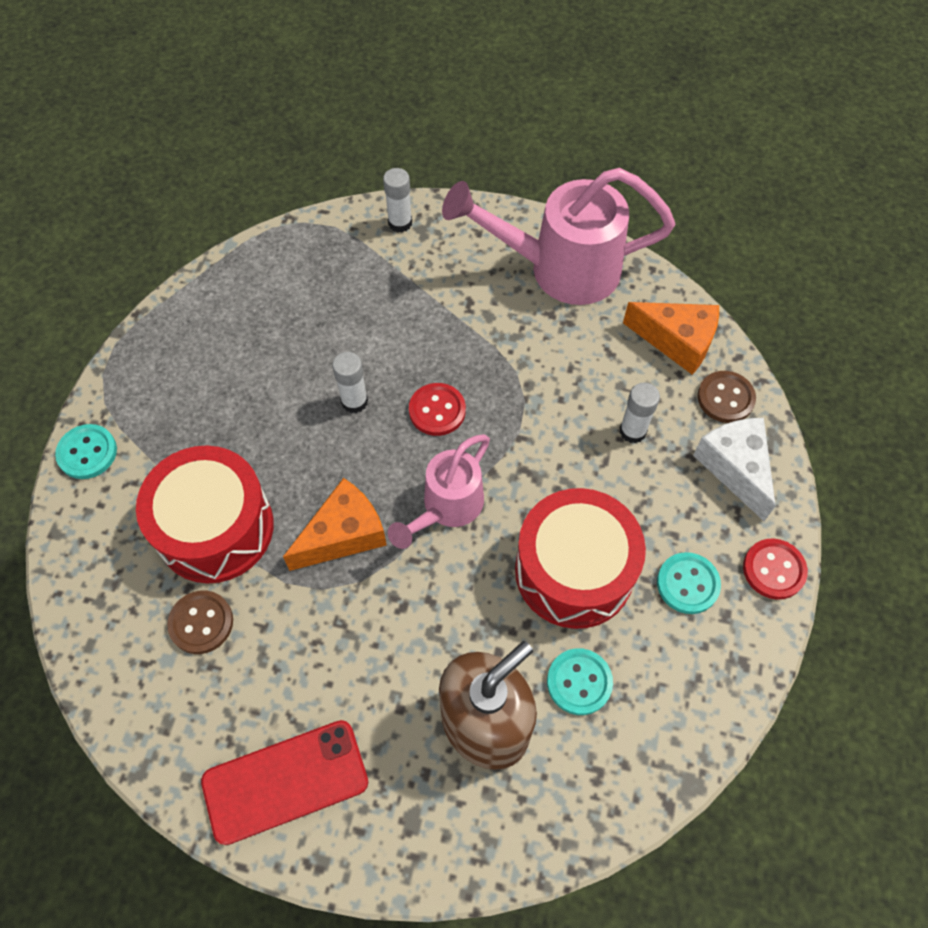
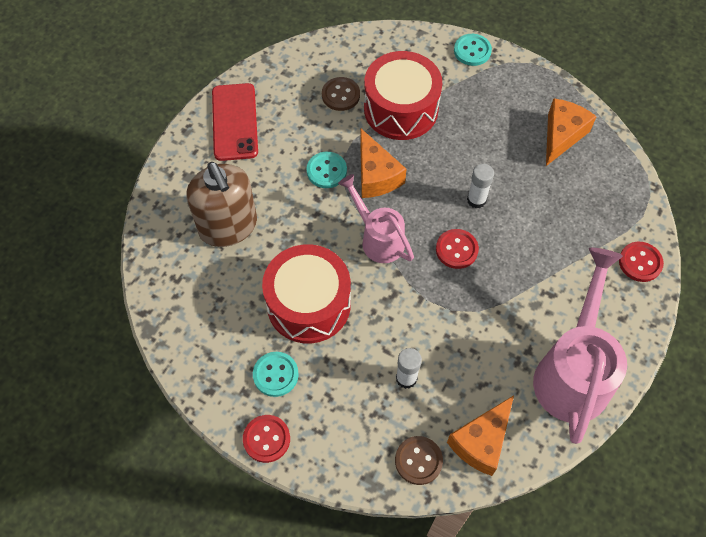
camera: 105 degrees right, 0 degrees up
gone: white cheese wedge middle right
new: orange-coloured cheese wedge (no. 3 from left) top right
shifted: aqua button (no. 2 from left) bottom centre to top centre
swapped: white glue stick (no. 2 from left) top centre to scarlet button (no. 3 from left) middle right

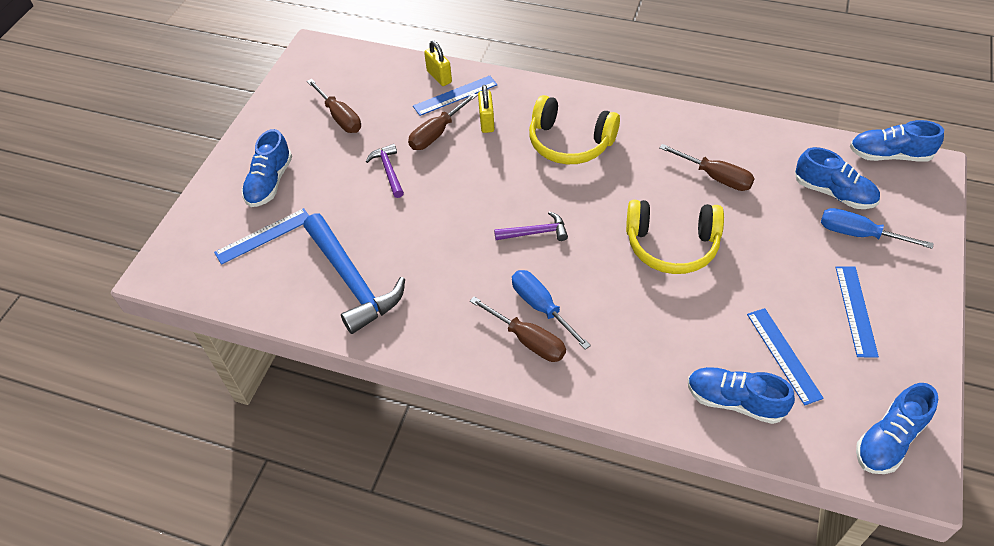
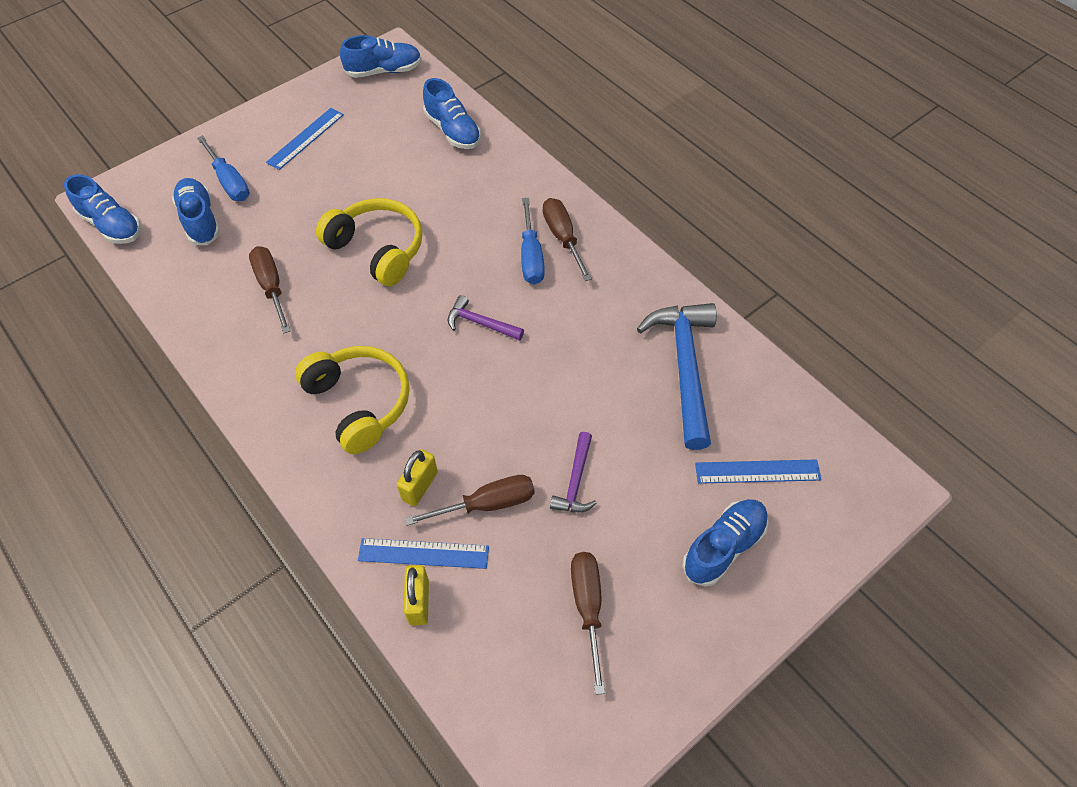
camera: 150 degrees left, 5 degrees up
gone: cobalt straightedge (no. 3 from left) middle right

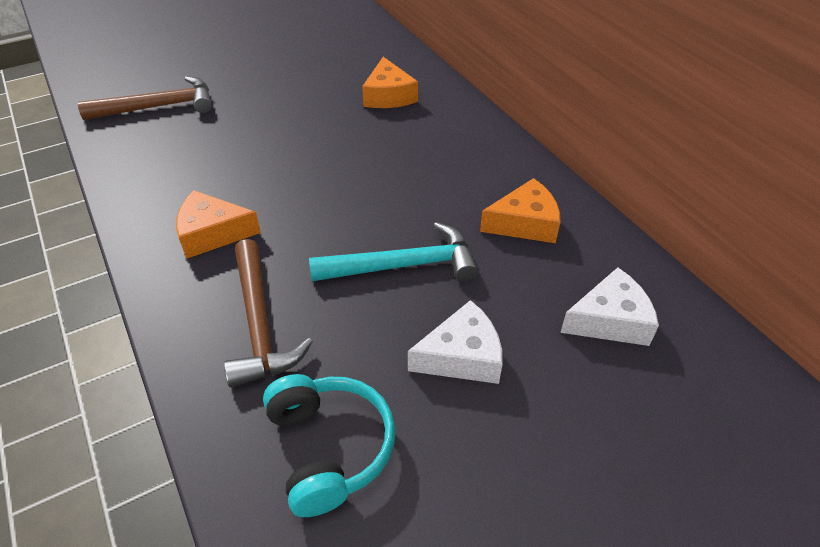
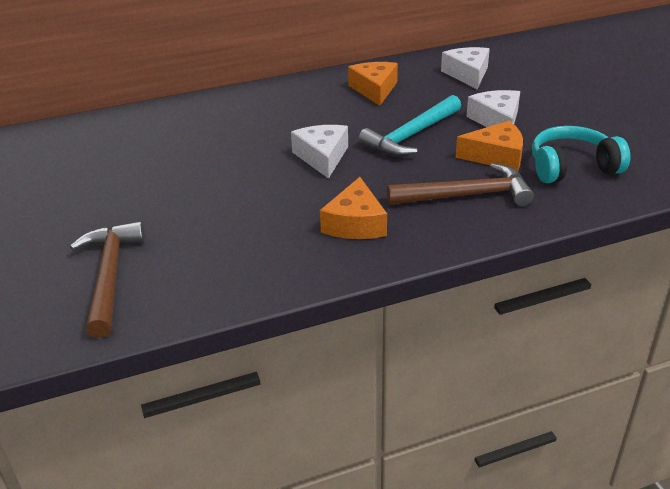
camera: 80 degrees left, 10 degrees down
new: white cheese wedge (no. 1 from left) top centre
shifted: orange-coloured cheese wedge (no. 2 from left in the first image) top centre to orange-coloured cheese wedge (no. 3 from left) top right
rotated: aqua carpenter's hammer centre = top centre 135 degrees counterclockwise

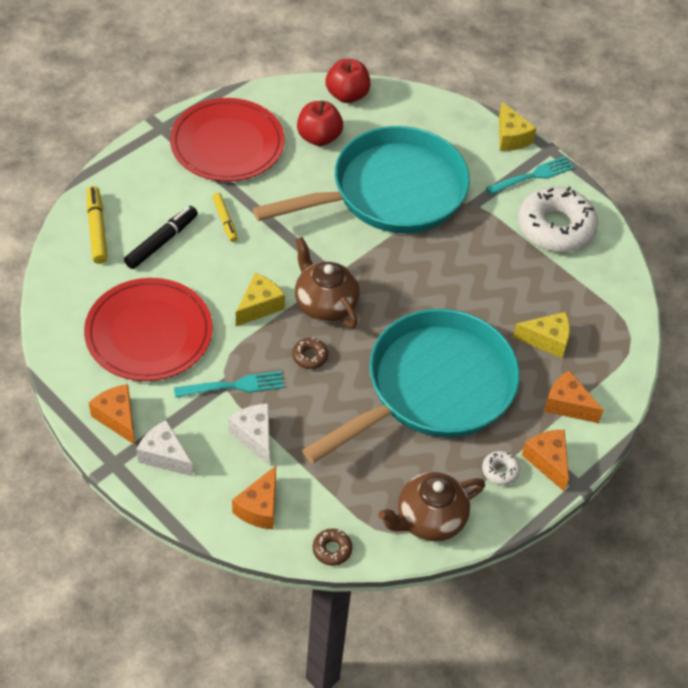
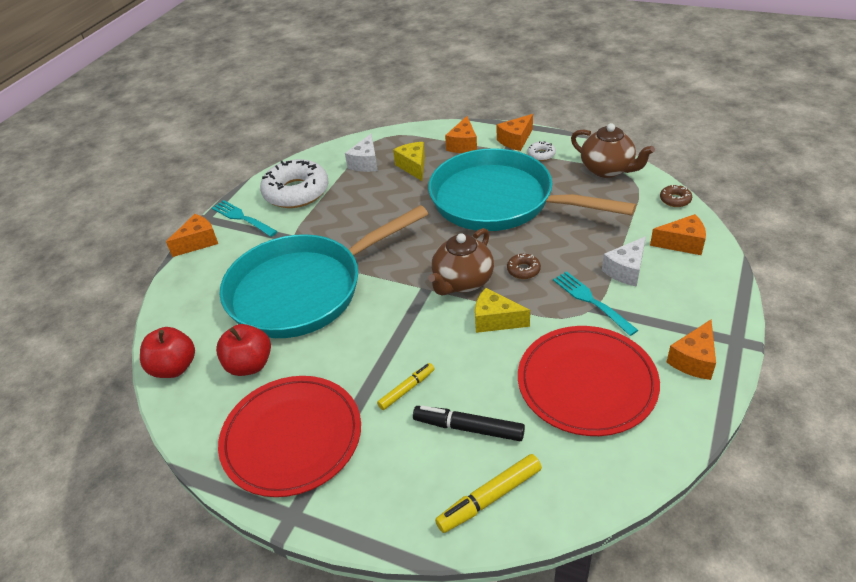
camera: 105 degrees left, 10 degrees down
shifted: white cheese wedge (no. 1 from left) middle left to top centre
repainted: golden cheese wedge (no. 2 from left) top right to orange-coloured cheese wedge (no. 1 from left) middle left
rotated: aqua pan (no. 1 from left) top centre = centre 75 degrees counterclockwise

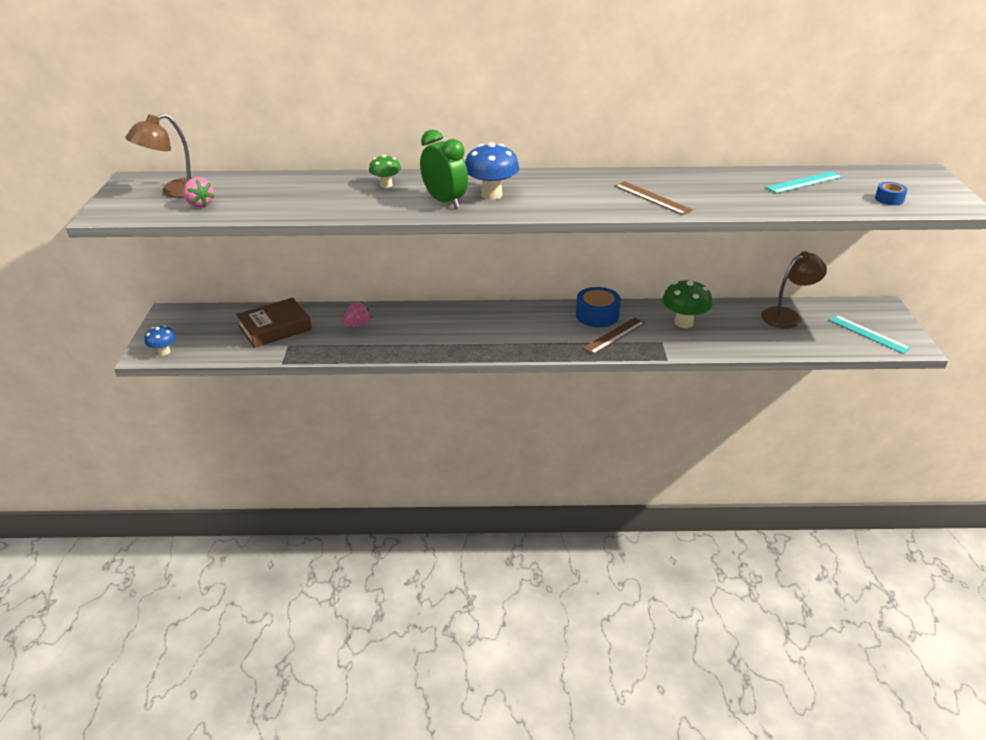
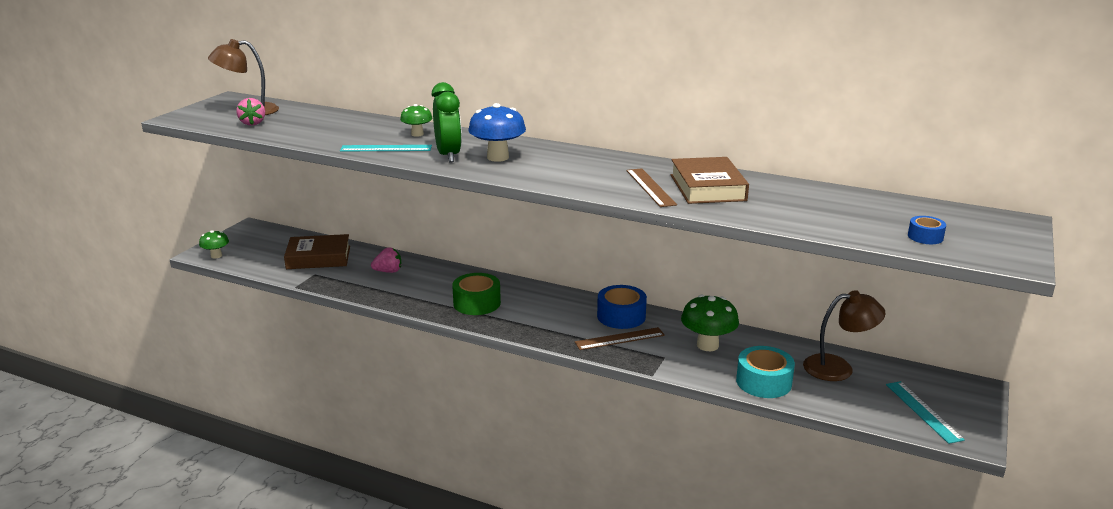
camera: 25 degrees right, 10 degrees down
new: green sticky tape centre; brown hardcover (no. 2 from left) centre; aqua sticky tape bottom right
shifted: aqua straightedge (no. 1 from left) top right to top centre
repainted: cobalt mushroom (no. 1 from left) middle left to green mushroom (no. 1 from left) middle left

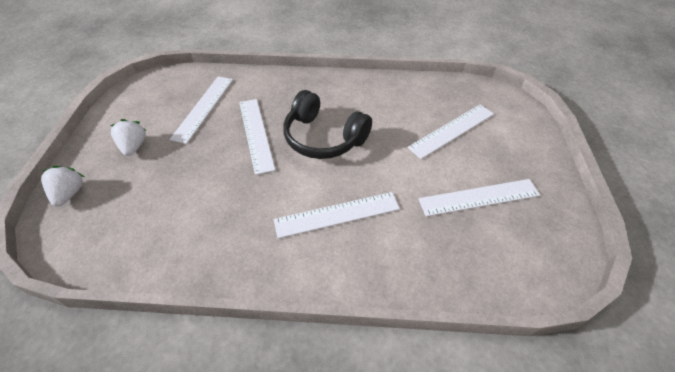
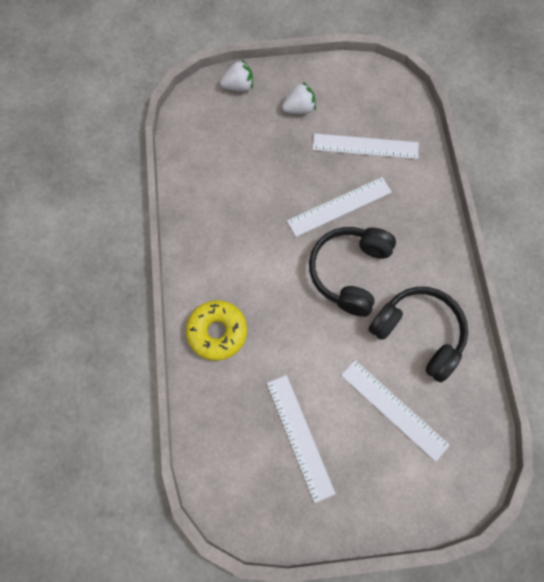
camera: 80 degrees right, 20 degrees up
gone: white straightedge (no. 3 from left) centre
new: golden donut centre; jet-black over-ear headphones (no. 2 from left) middle right

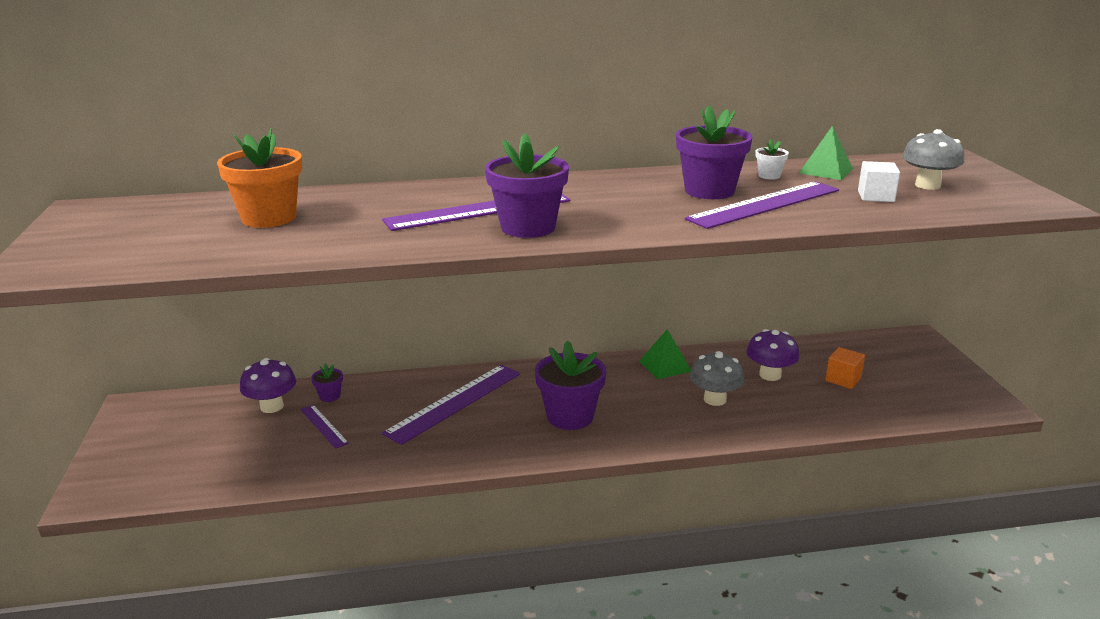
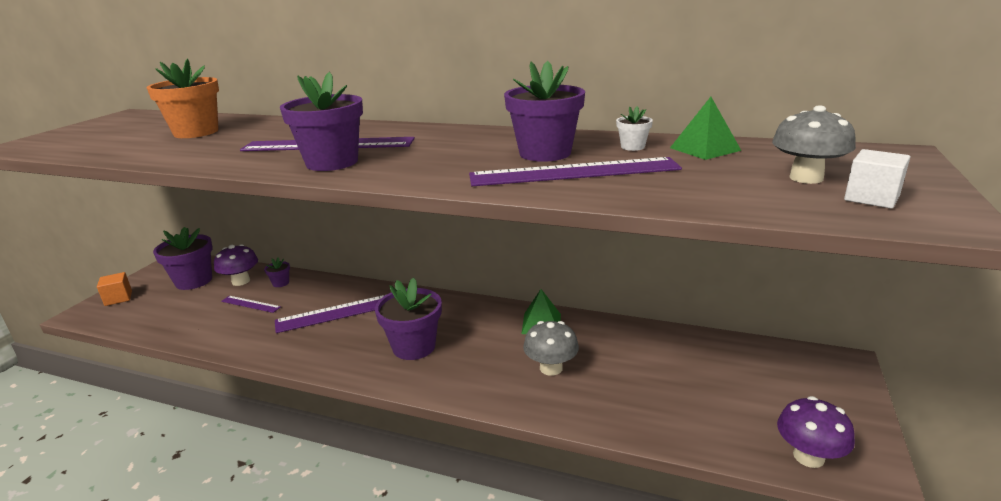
camera: 30 degrees right, 0 degrees up
new: purple plant pot (no. 1 from left) middle left
shifted: orange-coloured cube middle right to middle left; purple mushroom (no. 2 from left) middle right to bottom right; white cube top right to middle right
rotated: purple straightedge (no. 1 from left) bottom left = middle left 60 degrees counterclockwise

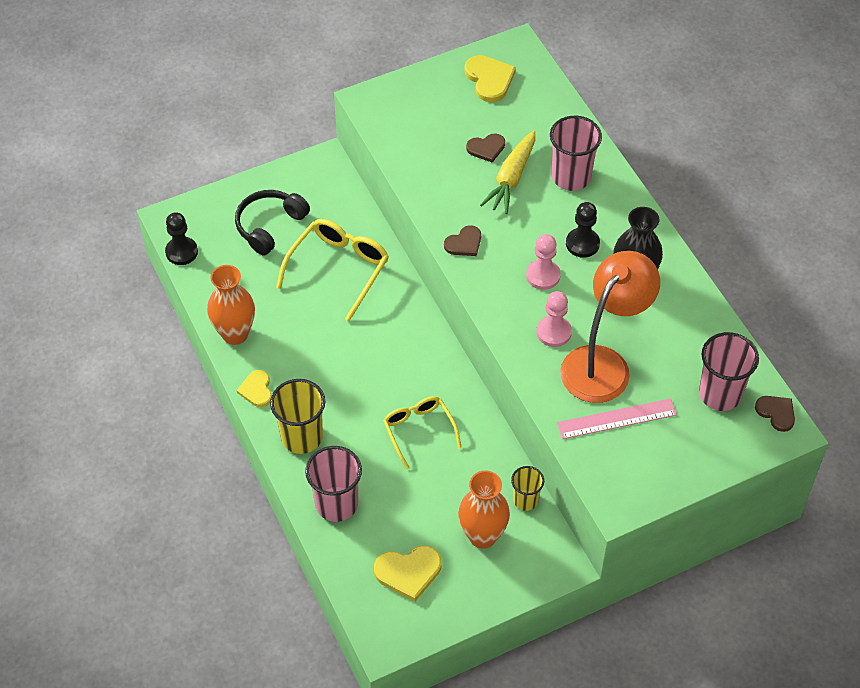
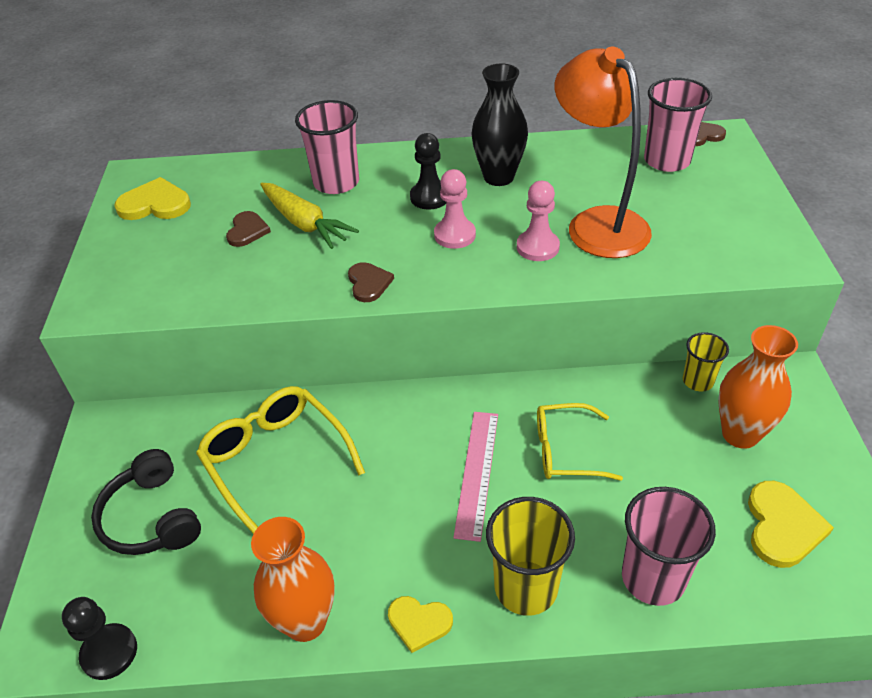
camera: 65 degrees left, 10 degrees down
shifted: rose-pink straightedge middle right to bottom centre

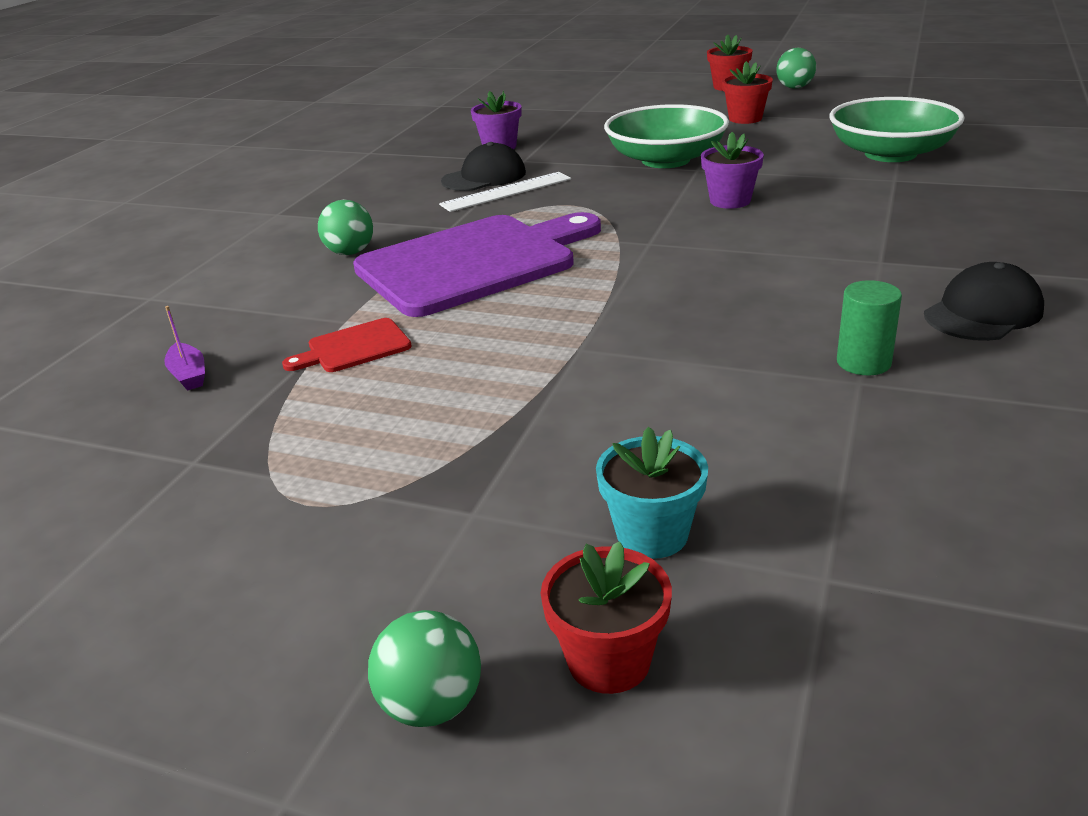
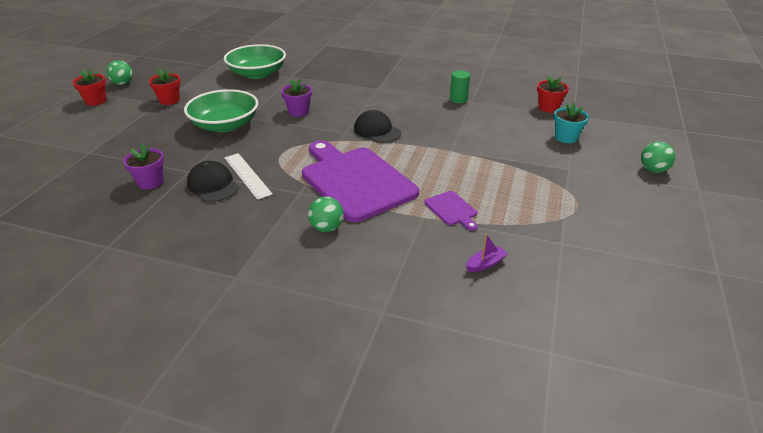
camera: 95 degrees left, 5 degrees up
shifted: jet-black baseball cap (no. 2 from left) middle right to top centre; scarlet plant pot (no. 1 from left in the first image) bottom centre to scarlet plant pot (no. 3 from left) top right
repainted: scarlet cutting board middle left to purple cutting board (no. 2 from left) centre

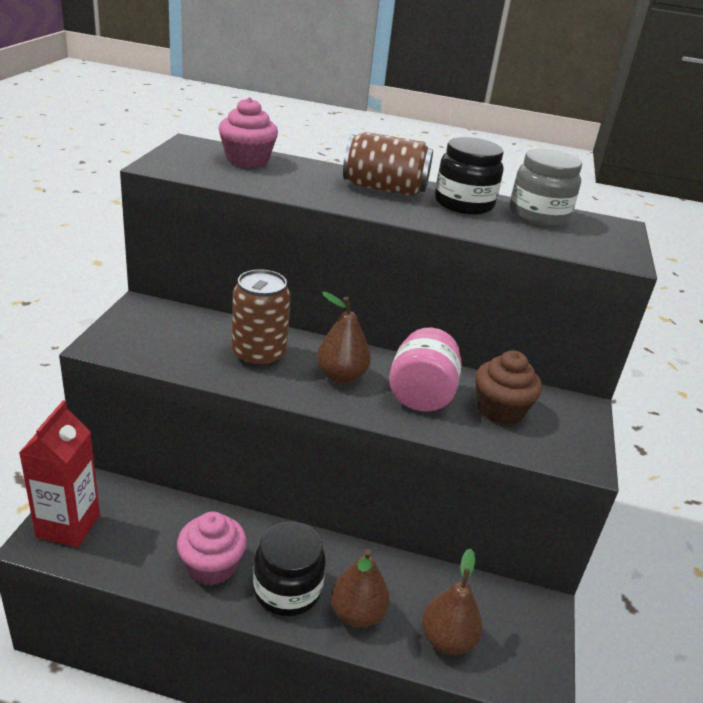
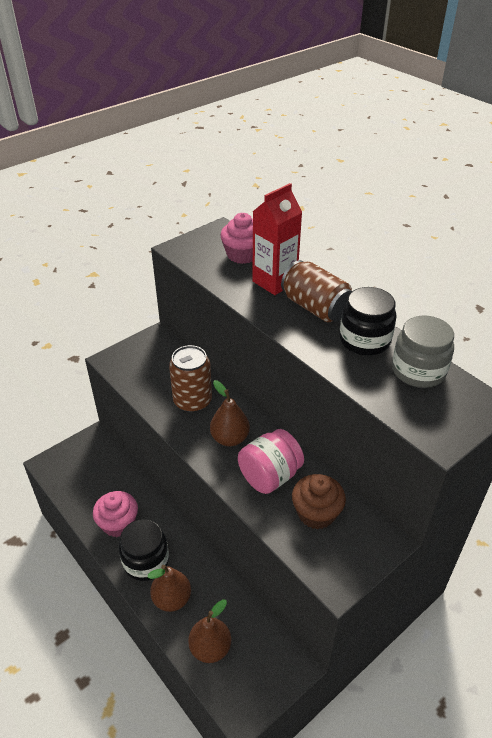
camera: 40 degrees right, 10 degrees up
shifted: scarlet carton bottom left to top centre

